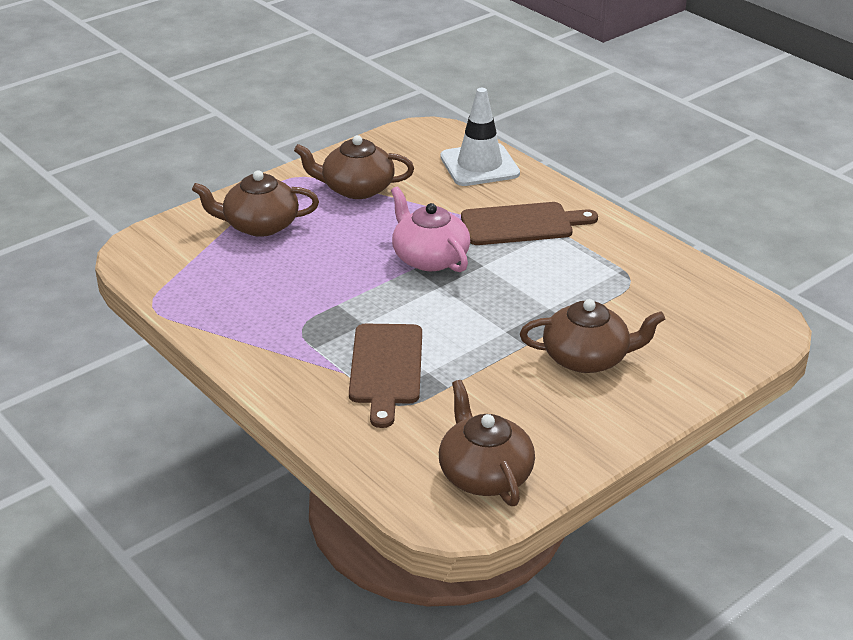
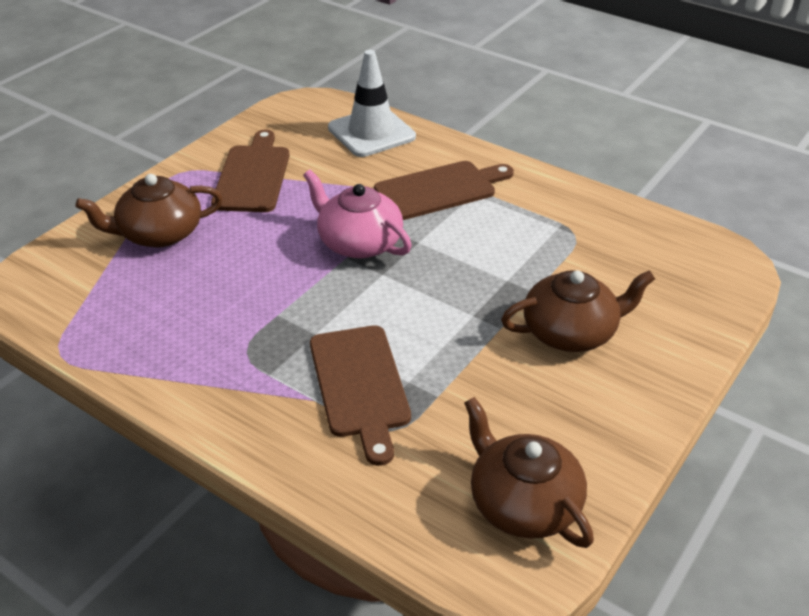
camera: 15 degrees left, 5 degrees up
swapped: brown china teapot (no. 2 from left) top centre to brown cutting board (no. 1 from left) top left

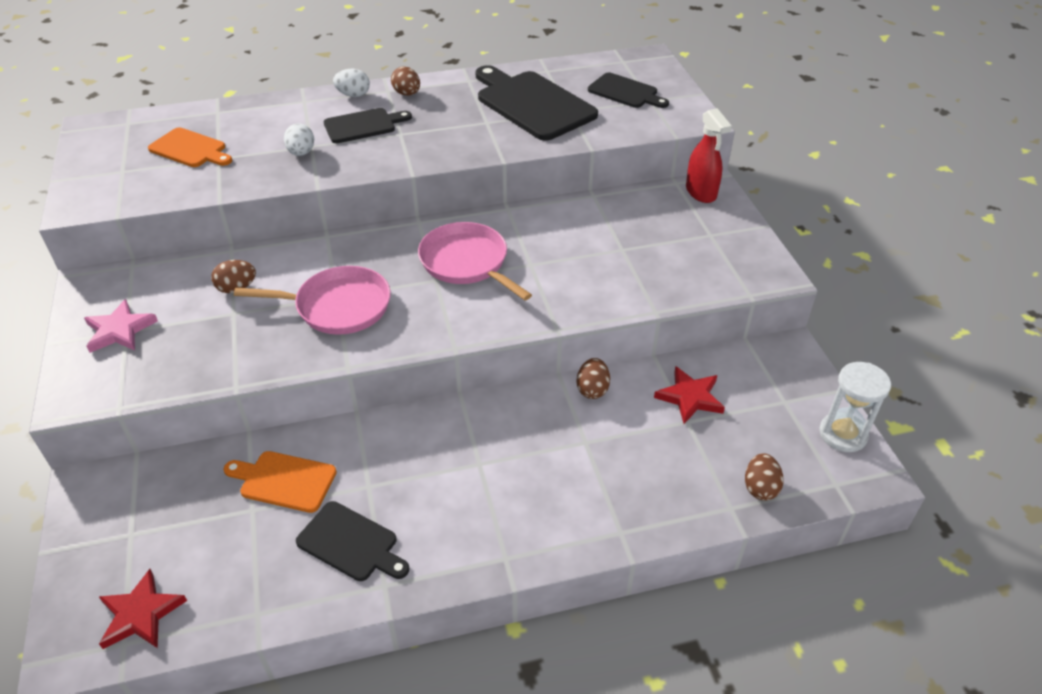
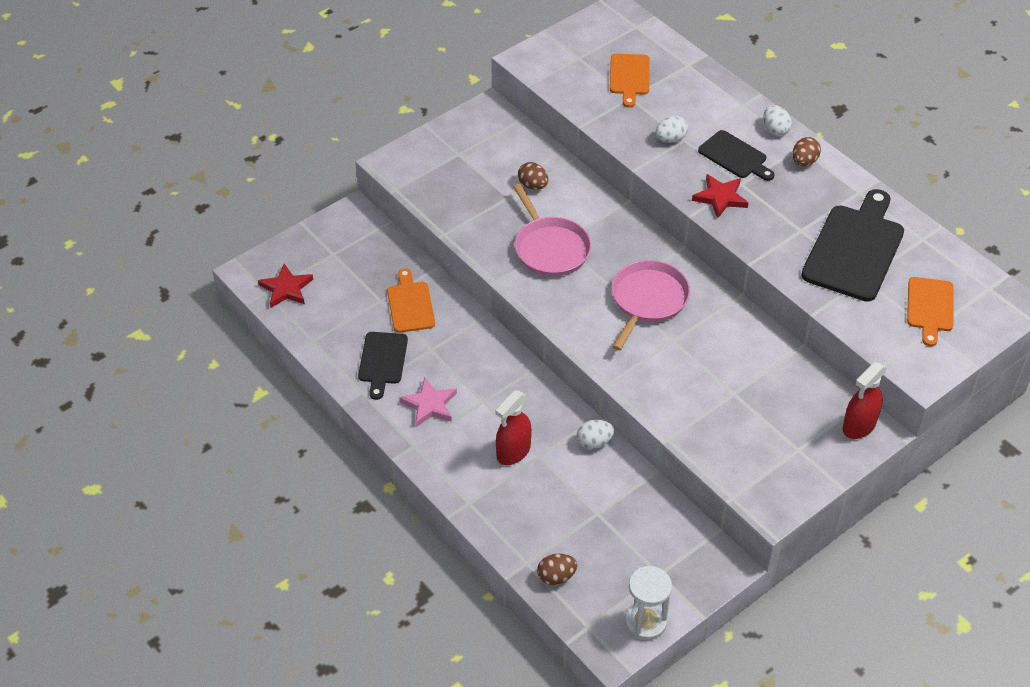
camera: 65 degrees right, 5 degrees up
new: scarlet spray cleaner (no. 1 from left) centre
shifted: rose-pink five-pointed star middle left to centre; scarlet five-pointed star (no. 2 from left) centre to top right
repainted: brown egg (no. 3 from left) centre to white egg (no. 1 from left) centre; jet-black cutting board (no. 4 from left) top centre to orange-coloured cutting board (no. 3 from left) middle right

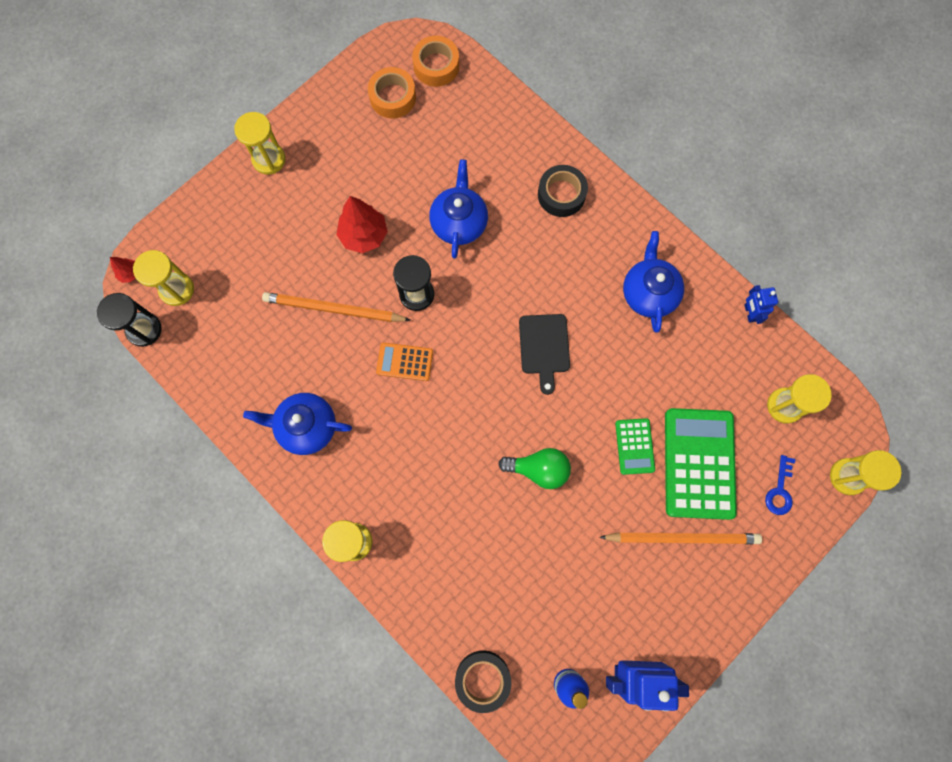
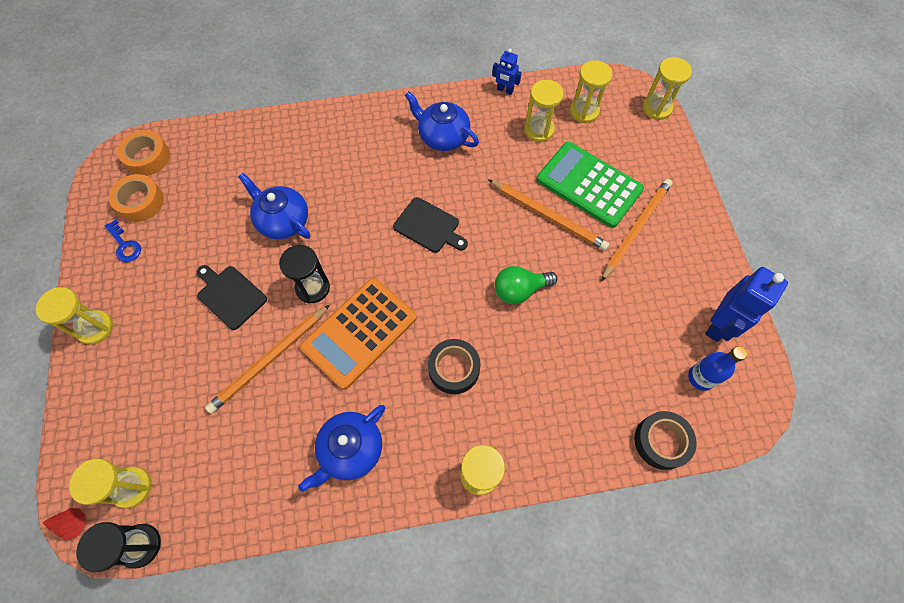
camera: 55 degrees left, 10 degrees down
new: golden sand timer (no. 4 from left) top centre
shifted: cobalt key middle right to middle left; jet-black sticky tape (no. 2 from left in the first image) top centre to jet-black sticky tape (no. 1 from left) centre
swapped: scarlet toy tree (no. 2 from left) top centre to jet-black cutting board (no. 1 from left) middle left; green pocket calculator (no. 1 from left) middle right to orange-coloured wooden pencil (no. 2 from left) centre
rotated: green lightbulb centre = centre 150 degrees counterclockwise
scaled: orange-coloured pocket calculator centre = centre x1.97

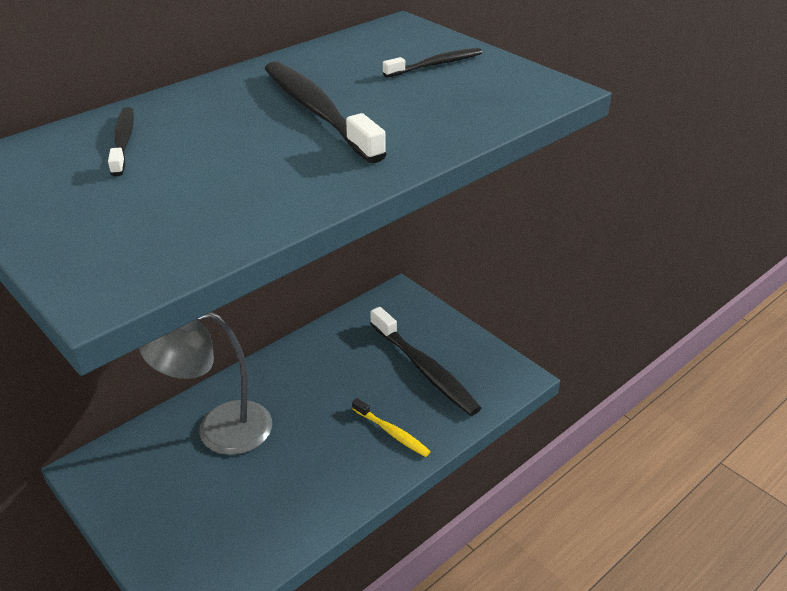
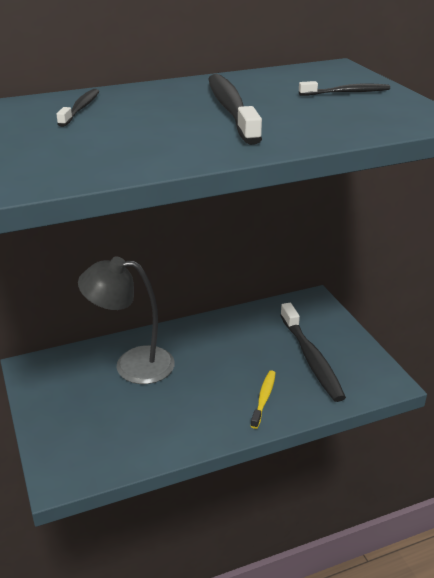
camera: 20 degrees right, 5 degrees down
rotated: golden dental brush bottom centre = bottom centre 135 degrees counterclockwise

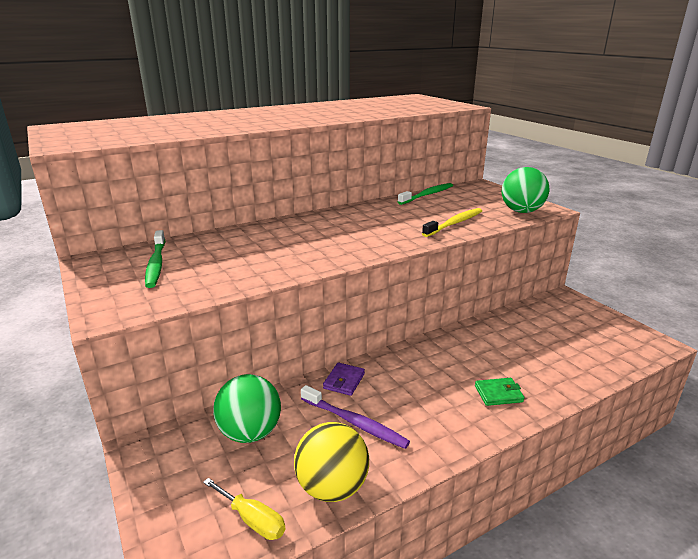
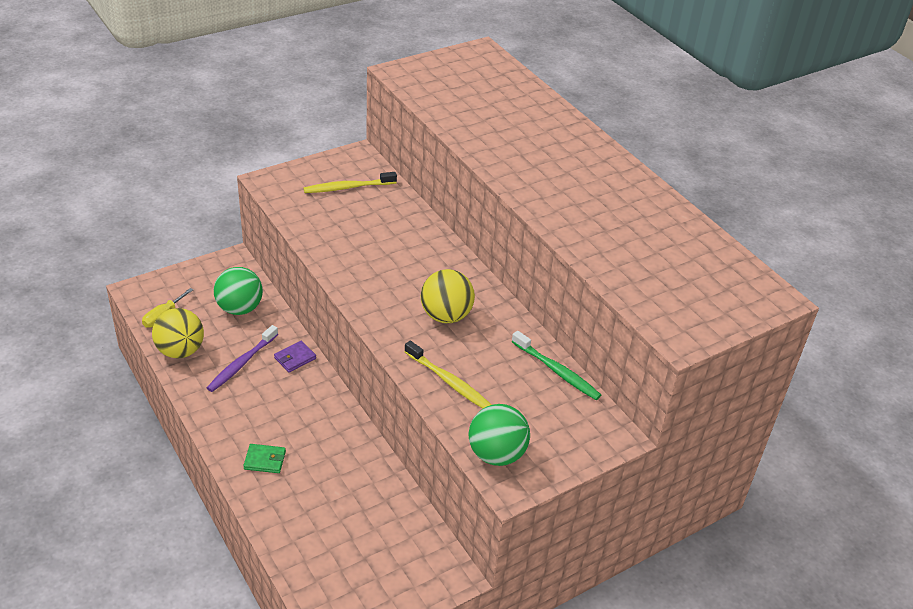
camera: 85 degrees right, 15 degrees up
new: golden play ball (no. 2 from left) centre
repainted: green dental brush (no. 1 from left) middle left to golden dental brush (no. 1 from left) top centre
rotated: green wallet bottom right = bottom left 75 degrees counterclockwise; purple wallet bottom centre = middle left 60 degrees counterclockwise

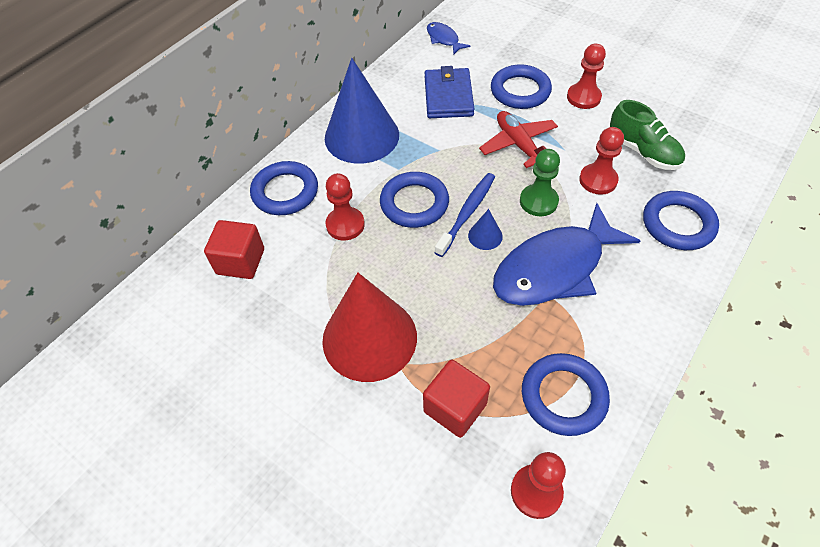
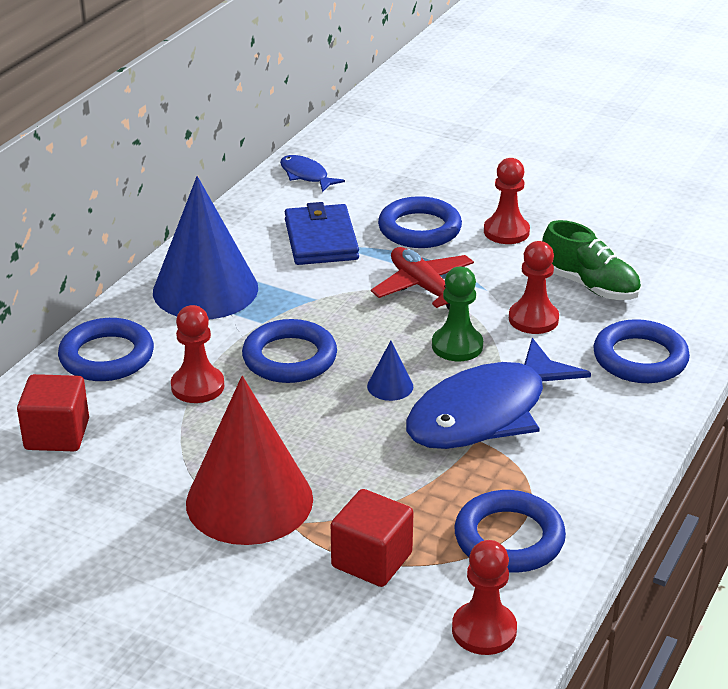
camera: 10 degrees left, 20 degrees down
gone: cobalt dental brush centre

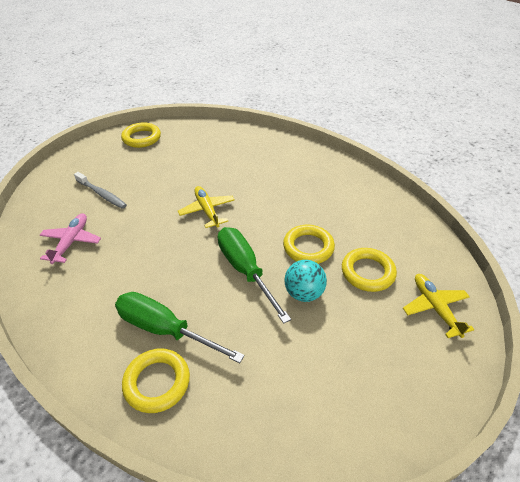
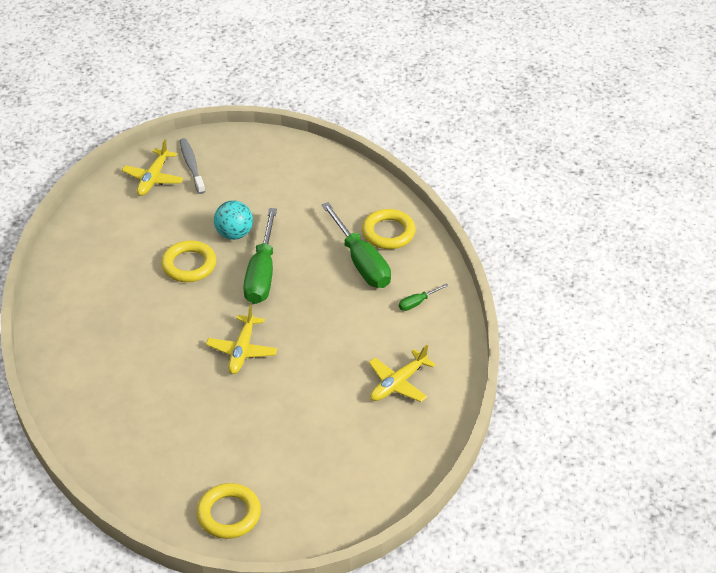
camera: 145 degrees left, 0 degrees up
gone: golden ring (no. 4 from left) middle right
new: green hand screwdriver (no. 3 from left) centre
shifted: gray dental brush middle left to top left
repainted: rose-pink plane middle left to golden plane (no. 3 from left) centre

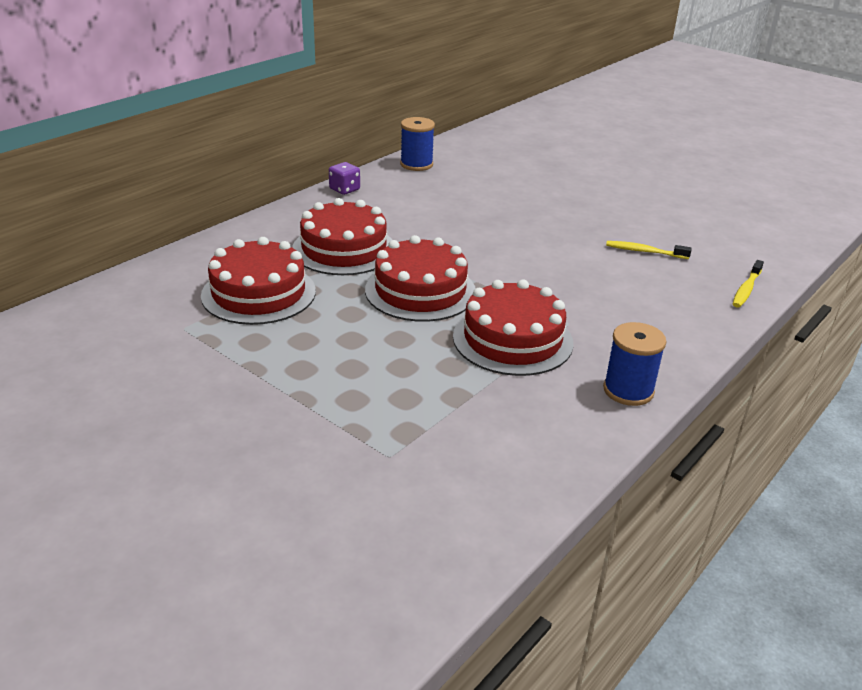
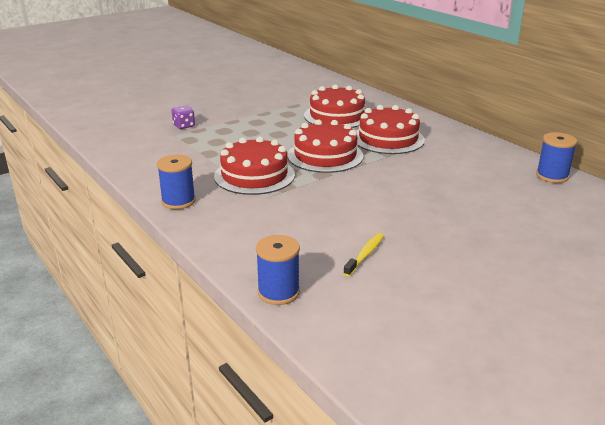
camera: 105 degrees right, 5 degrees down
shifted: purple die top centre to top left
swapped: golden dental brush (no. 2 from left) middle right to cobalt bobbin (no. 2 from left) centre

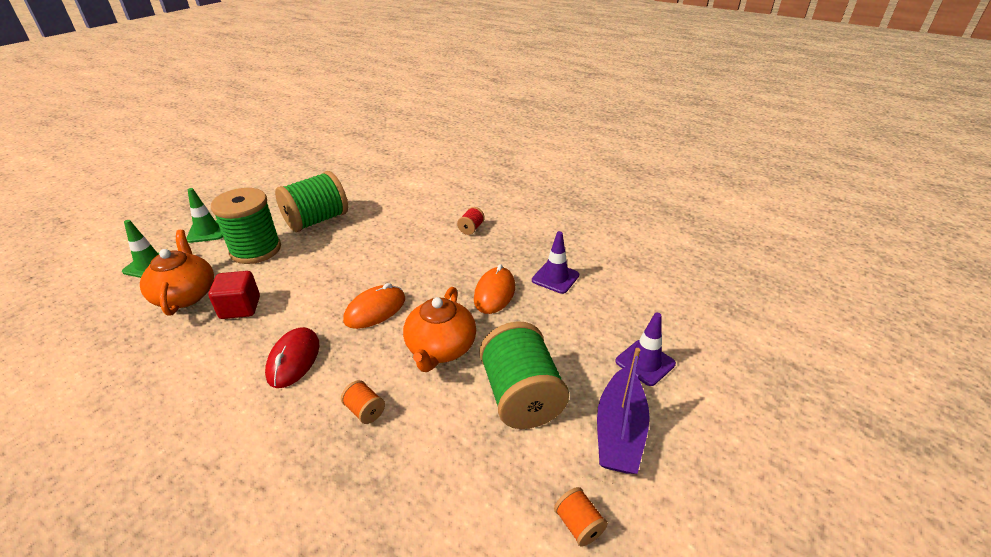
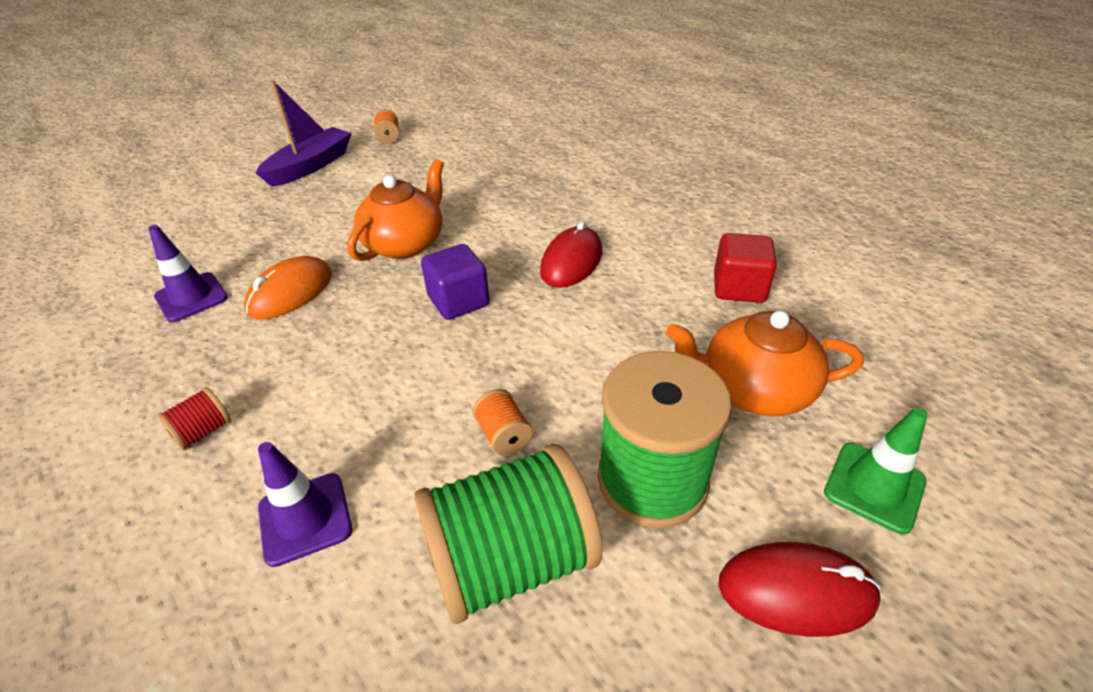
camera: 160 degrees left, 5 degrees up
gone: green bobbin (no. 3 from left) bottom centre
shifted: purple safety cone (no. 2 from left) centre to bottom left; orange-coloured bobbin (no. 1 from left in the first image) bottom centre to orange-coloured bobbin (no. 2 from left) centre; scarlet cube middle left to middle right
swapped: orange-coloured computer mouse (no. 1 from left) centre to purple cube centre; green safety cone (no. 2 from left) middle left to scarlet computer mouse (no. 2 from left) bottom right
rotated: orange-coloured china teapot (no. 1 from left in the first image) middle left = middle right 90 degrees clockwise

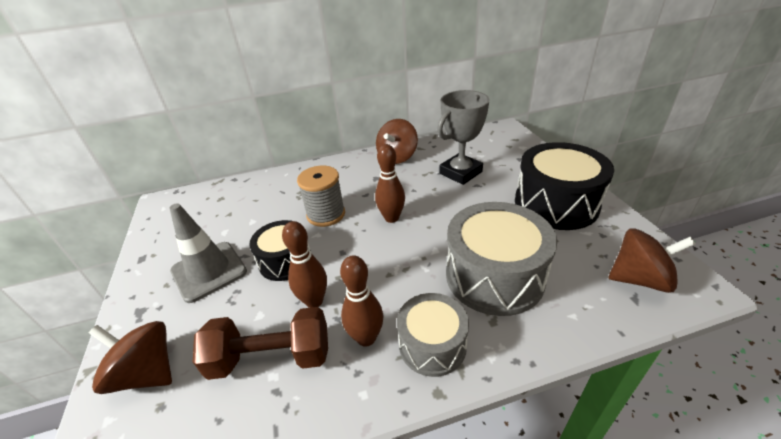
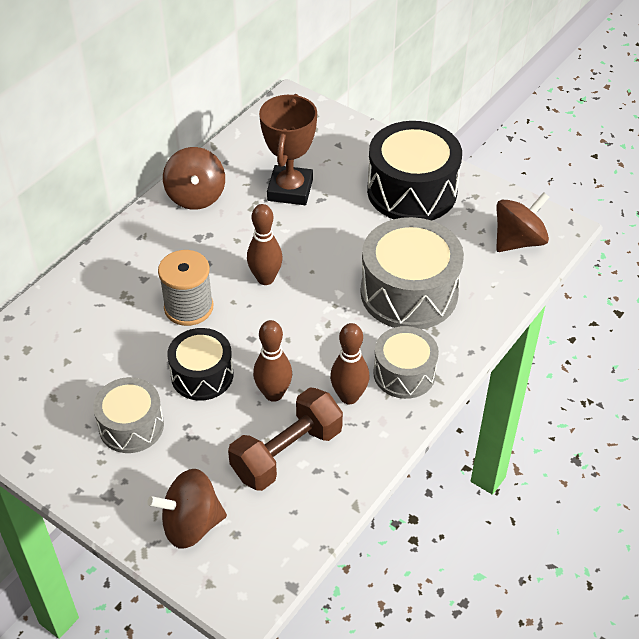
camera: 40 degrees left, 10 degrees up
swapped: gray safety cone middle left to gray drum (no. 1 from left) middle left
repainted: gray trophy top centre to brown trophy top centre

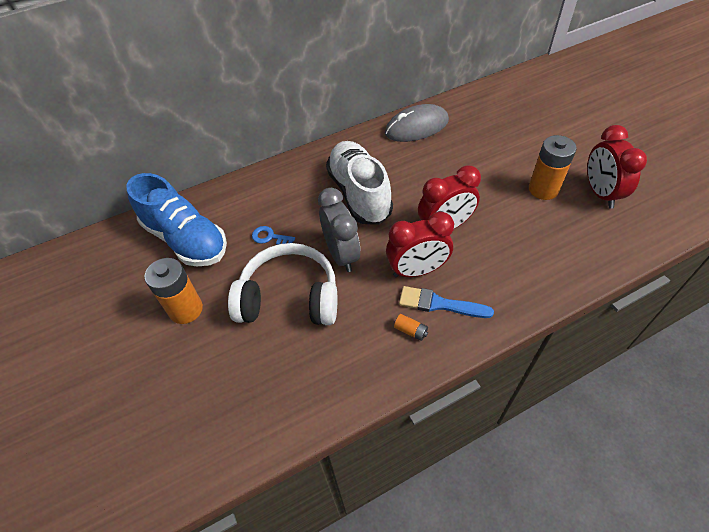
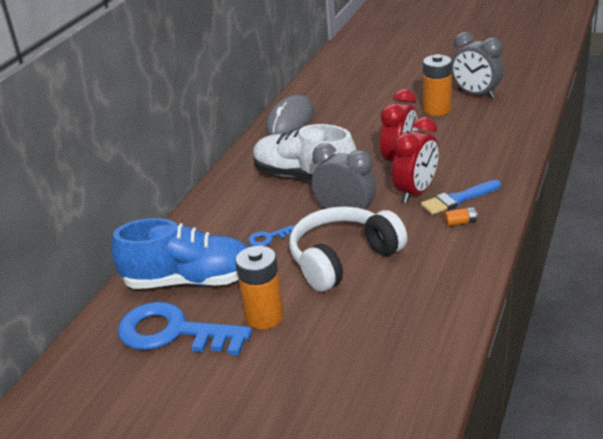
camera: 40 degrees left, 20 degrees down
new: cobalt key (no. 1 from left) bottom left
repainted: scarlet clock (no. 3 from left) top right to gray clock (no. 2 from left) top right

